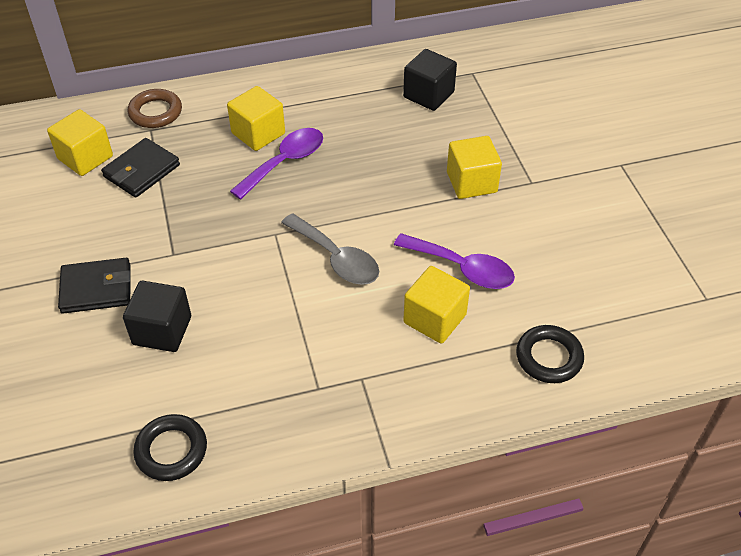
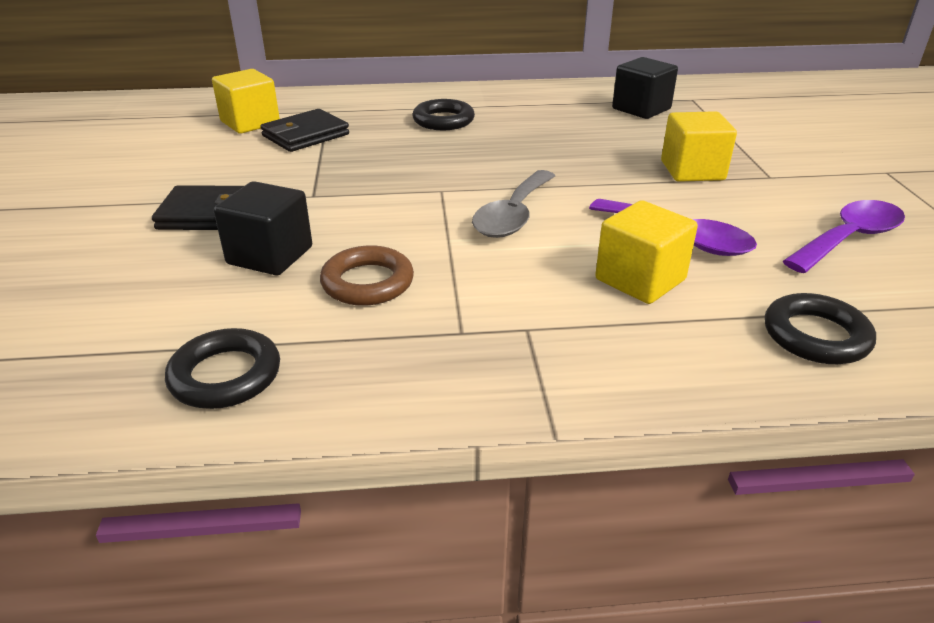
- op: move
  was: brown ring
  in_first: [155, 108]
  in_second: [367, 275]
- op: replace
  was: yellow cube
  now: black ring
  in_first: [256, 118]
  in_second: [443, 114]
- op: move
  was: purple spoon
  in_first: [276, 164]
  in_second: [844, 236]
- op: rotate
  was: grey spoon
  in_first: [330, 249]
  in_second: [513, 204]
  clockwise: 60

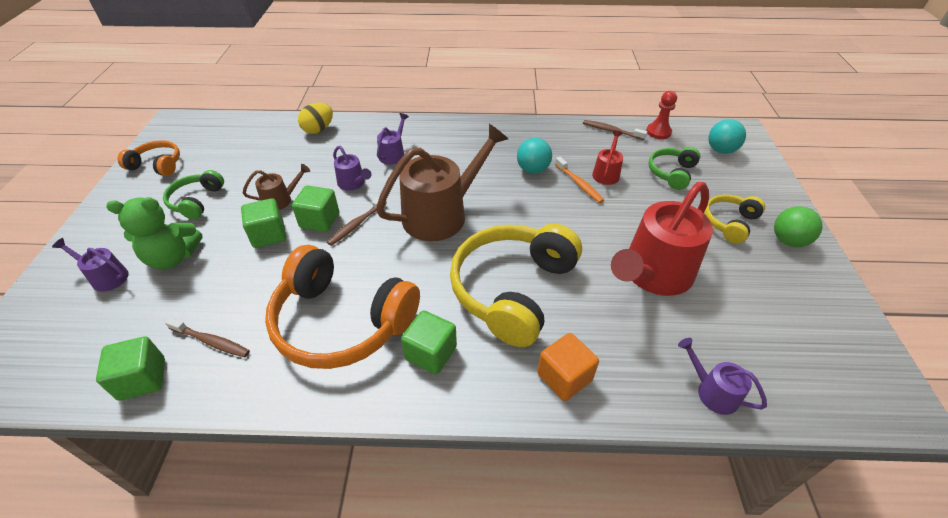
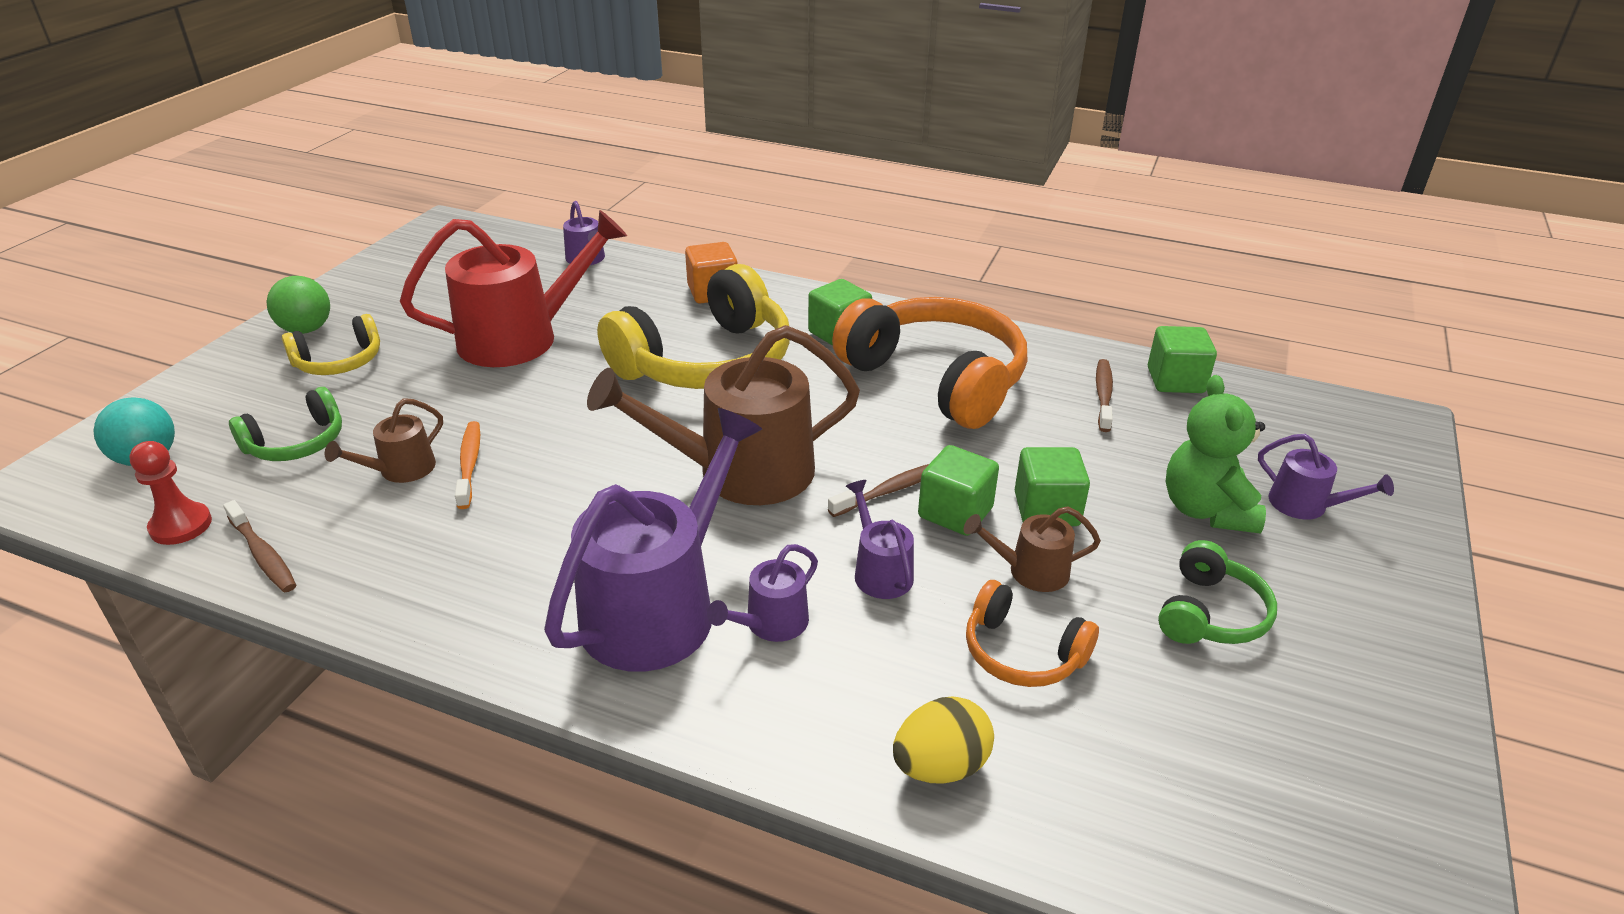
- op: rotate
  was: green teddy bear
  in_first: [154, 233]
  in_second: [1216, 454]
  clockwise: -105
- op: move
  was: orange headphones
  in_first: [149, 158]
  in_second: [1032, 633]
- op: rotate
  was: brown toothbrush
  in_first: [207, 337]
  in_second: [1104, 395]
  clockwise: 60
- op: delete
  was: turquoise ball
  in_first: [534, 156]
- op: recolor
  was: red watering can
  now: brown watering can
  in_first: [607, 157]
  in_second: [384, 440]
- op: insert
  now: purple watering can
  in_second: [653, 540]

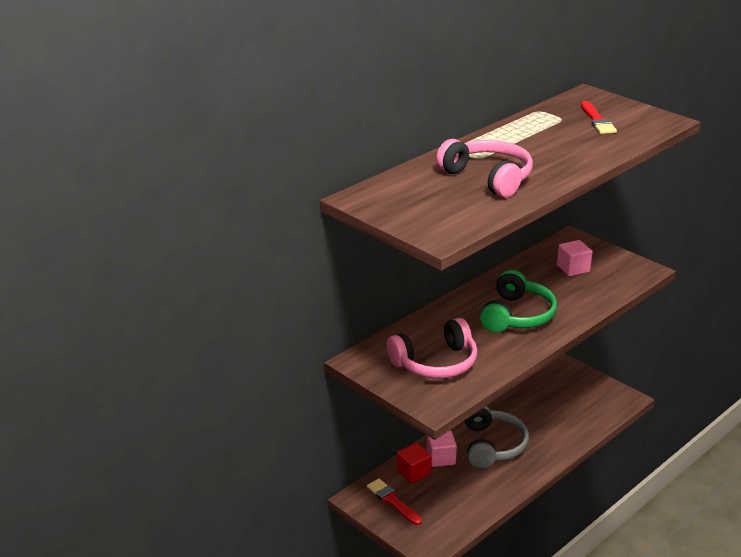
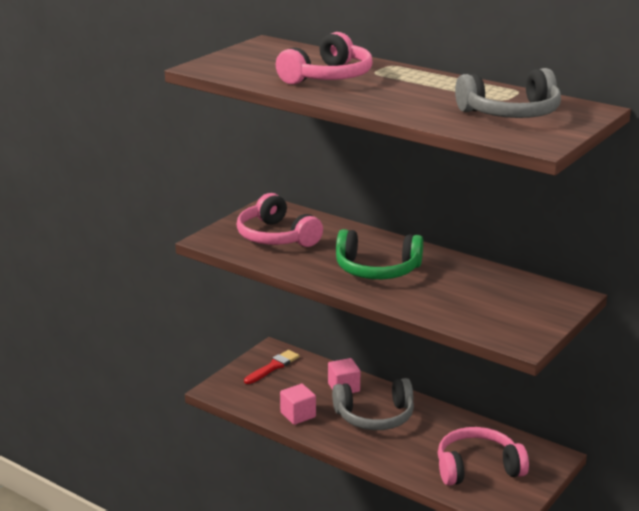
- op: delete
  was: red cube
  in_first: [414, 463]
- op: move
  was: pink cube
  in_first: [574, 258]
  in_second: [298, 404]
- op: replace
  was: red brush
  now: grey headphones
  in_first: [599, 117]
  in_second: [508, 93]
- op: insert
  now: pink headphones
  in_second: [483, 456]

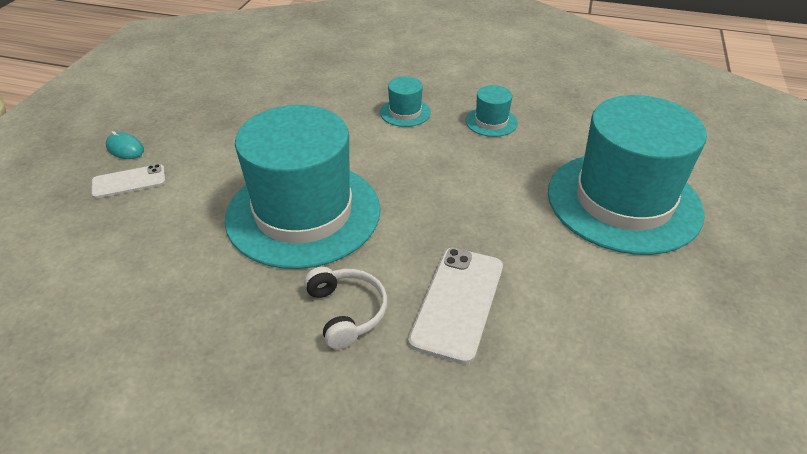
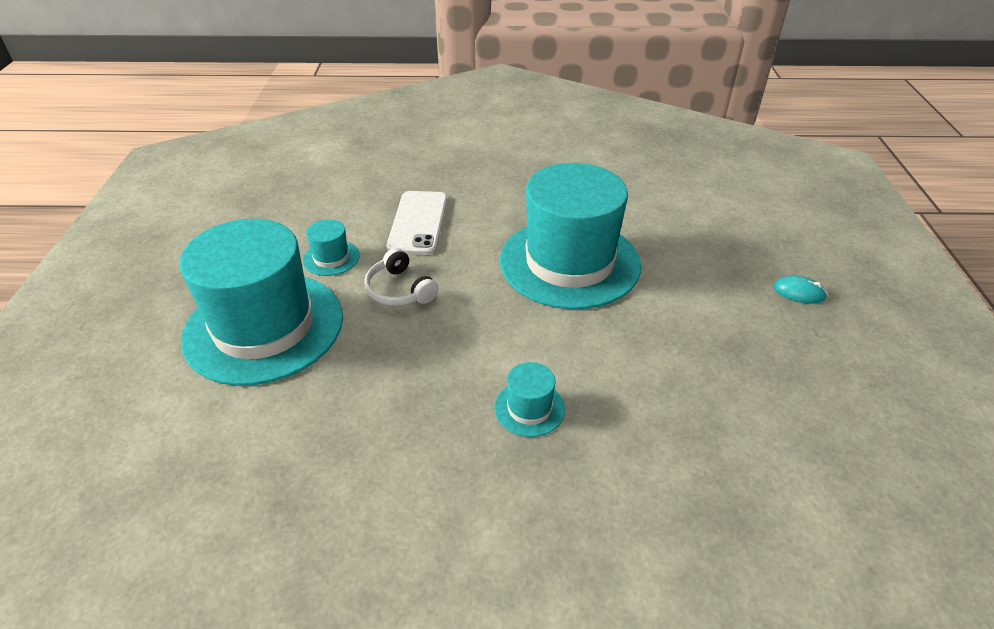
- op: delete
  was: white phone
  in_first: [128, 181]
- op: move
  was: white headphones
  in_first: [346, 308]
  in_second: [401, 277]
- op: move
  was: turquoise hat
  in_first: [492, 111]
  in_second: [331, 247]

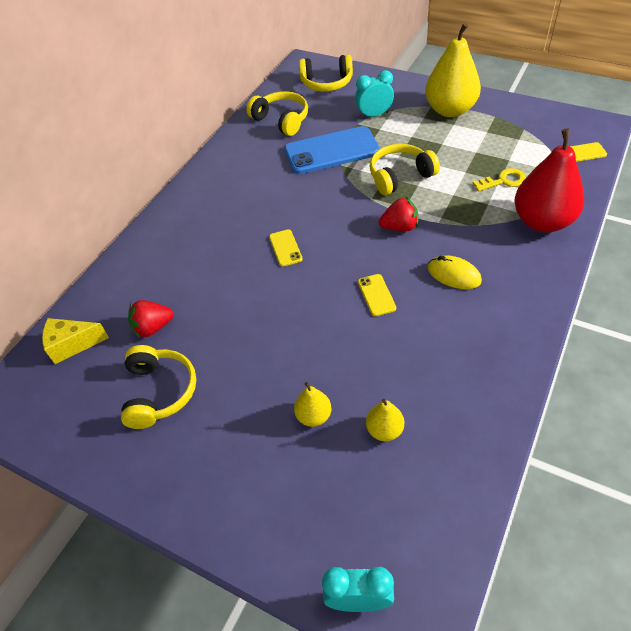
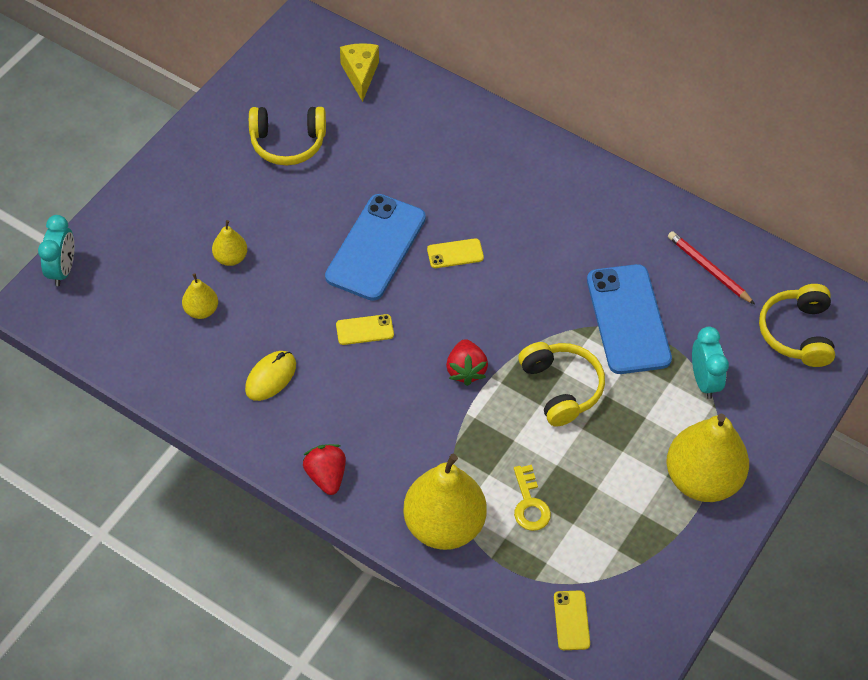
- op: move
  was: red strawberry
  in_first: [151, 319]
  in_second: [324, 469]
- op: replace
  was: yellow headphones
  now: red pencil
  in_first: [277, 113]
  in_second: [711, 267]
- op: move
  was: yellow mouse
  in_first: [455, 272]
  in_second: [270, 376]
- op: recolor
  was: red pear
  now: yellow pear
  in_first: [549, 181]
  in_second: [445, 502]
- op: insert
  now: blue phone
  in_second: [375, 247]

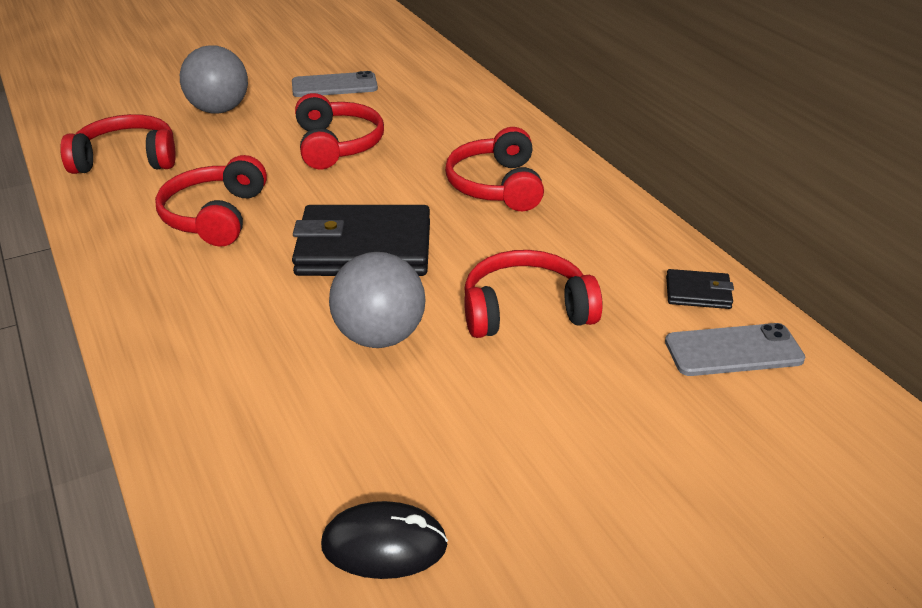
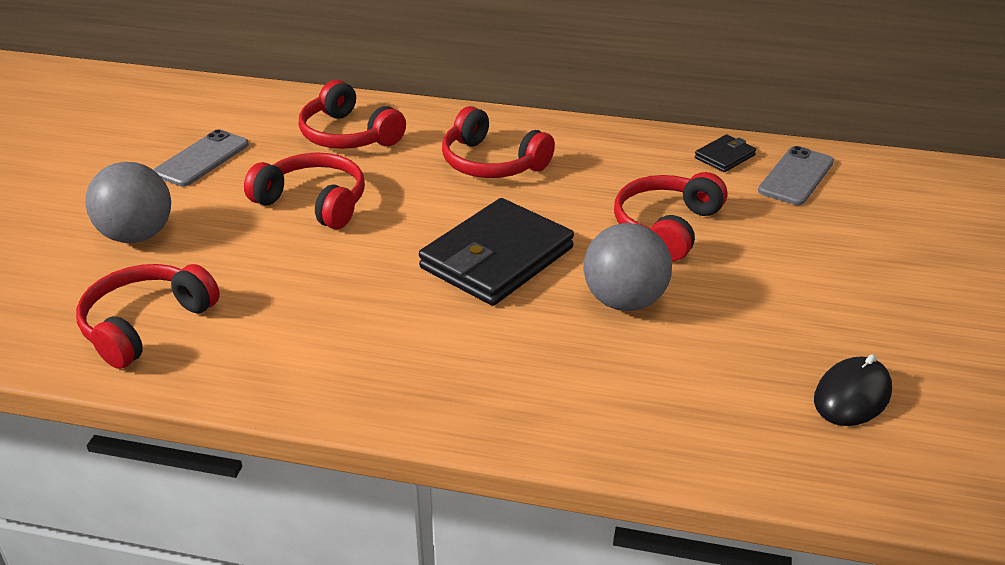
- op: move
  was: red headphones
  in_first: [211, 201]
  in_second: [352, 114]

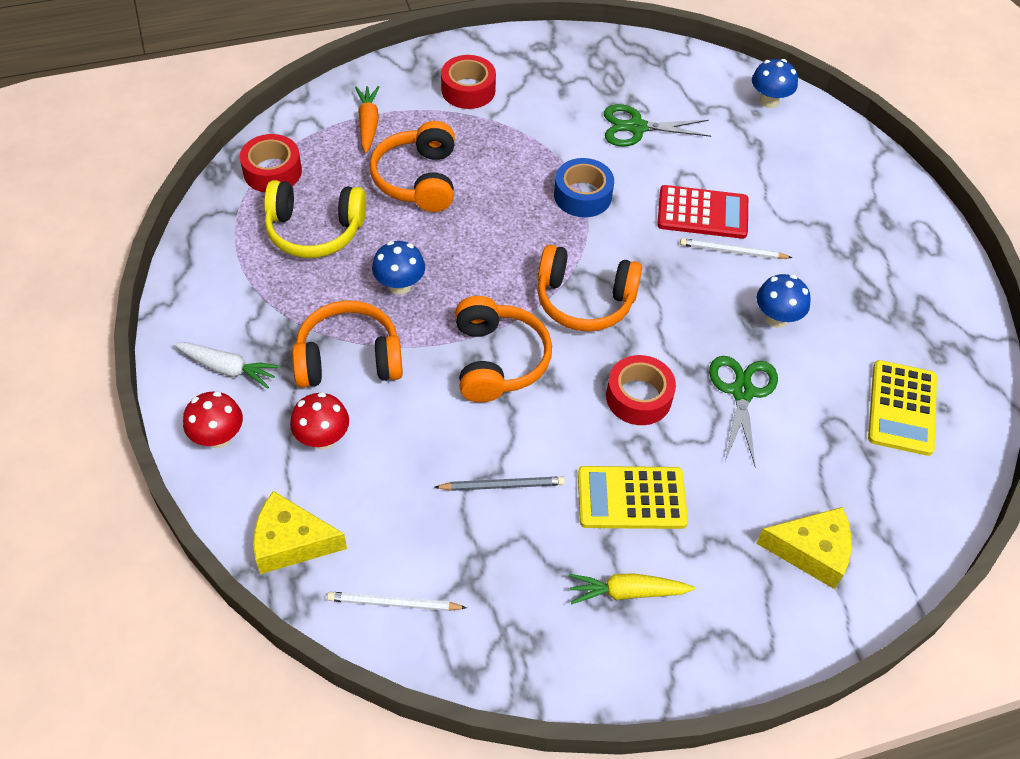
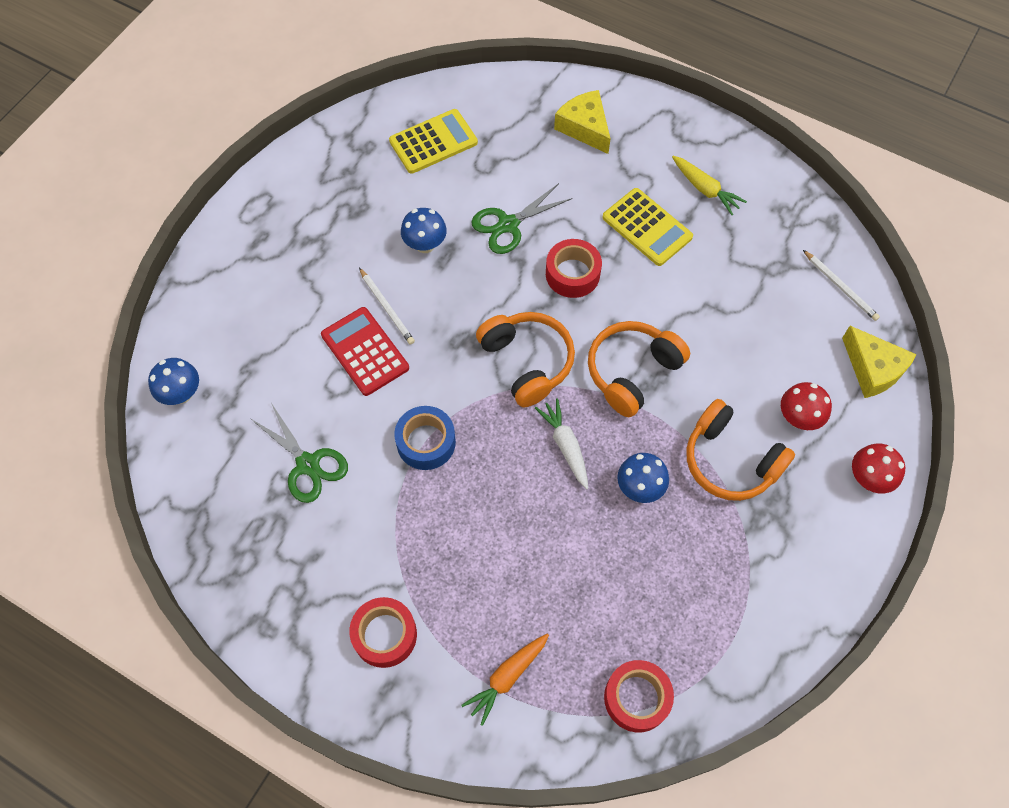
- op: move
  was: white carrot
  in_first: [227, 365]
  in_second: [561, 443]
- op: delete
  was: yellow headphones
  in_first: [315, 219]
- op: delete
  was: orange headphones
  in_first: [412, 166]
- op: delete
  was: grey pencil
  in_first: [500, 483]

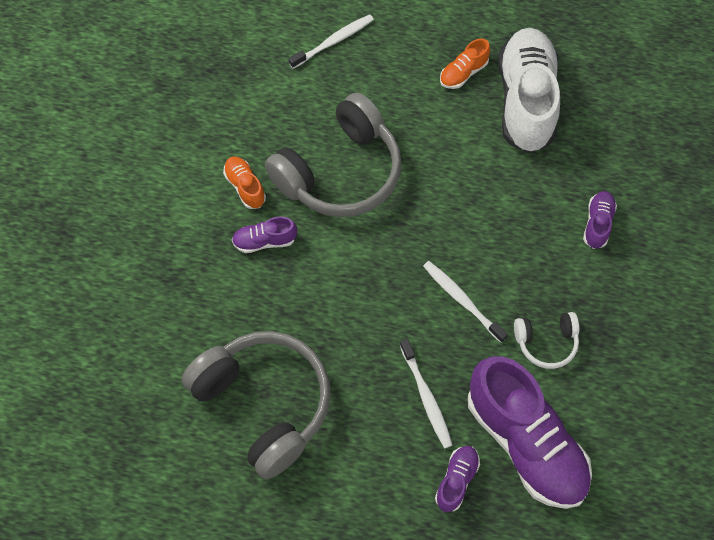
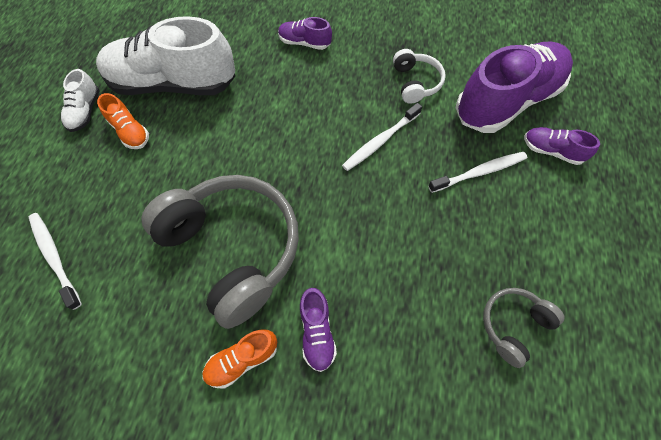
- op: resize
  was: grey headphones
  in_first: [256, 405]
  in_second: [524, 328]
  ratio: 0.47
- op: insert
  now: white shoe
  in_second: [80, 100]

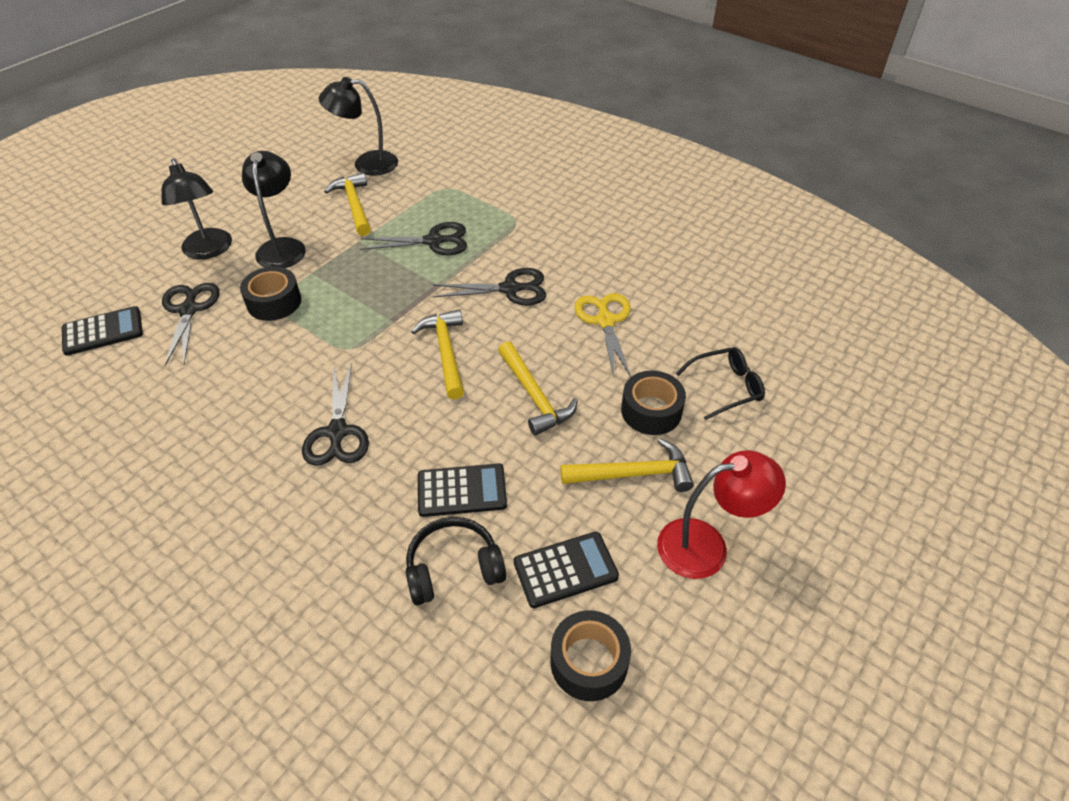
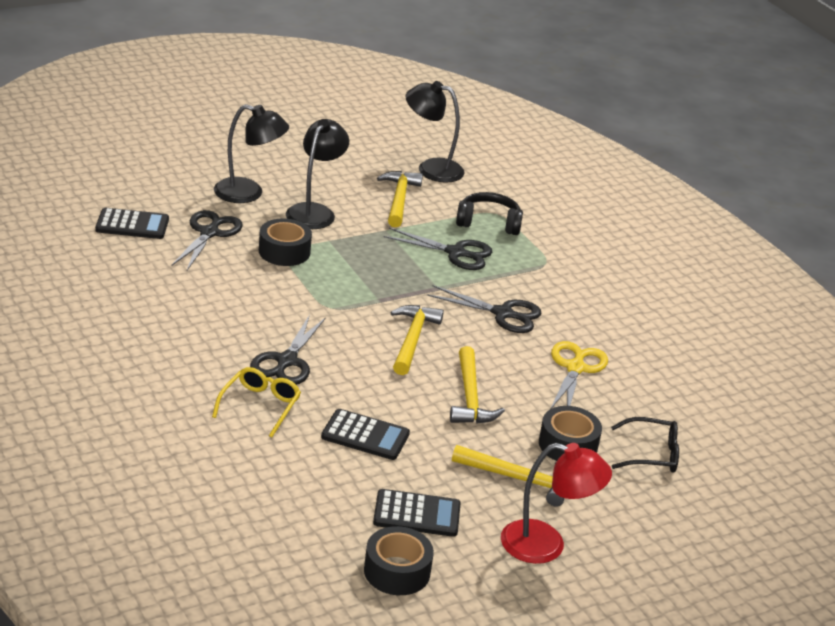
- op: rotate
  was: black lamp
  in_first: [196, 208]
  in_second: [251, 153]
  clockwise: -75
- op: move
  was: black headphones
  in_first: [456, 561]
  in_second: [489, 213]
- op: insert
  now: yellow glasses
  in_second: [256, 402]

